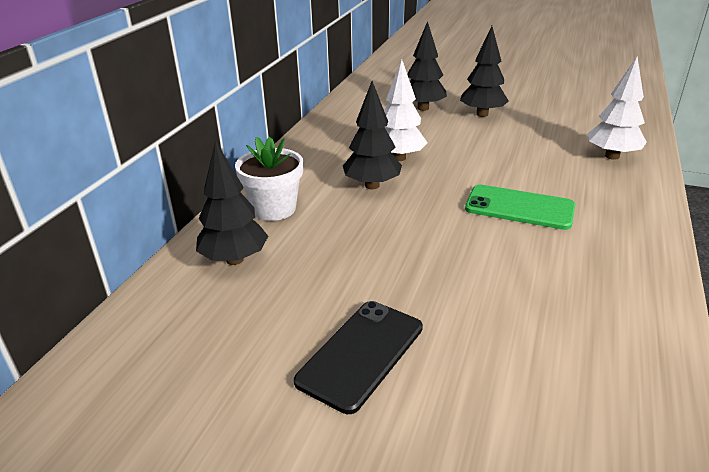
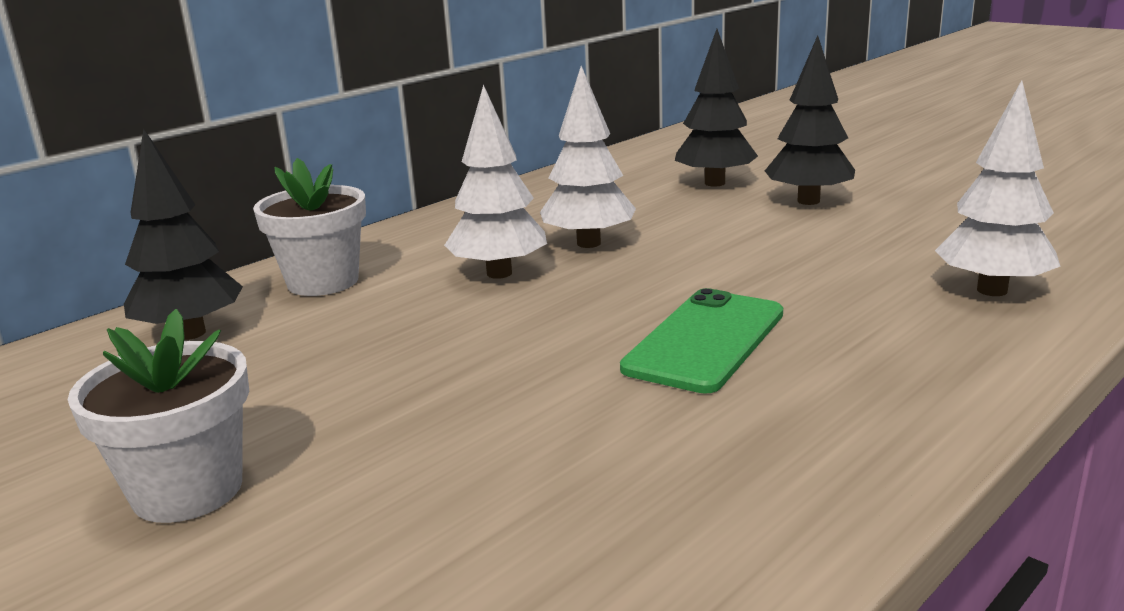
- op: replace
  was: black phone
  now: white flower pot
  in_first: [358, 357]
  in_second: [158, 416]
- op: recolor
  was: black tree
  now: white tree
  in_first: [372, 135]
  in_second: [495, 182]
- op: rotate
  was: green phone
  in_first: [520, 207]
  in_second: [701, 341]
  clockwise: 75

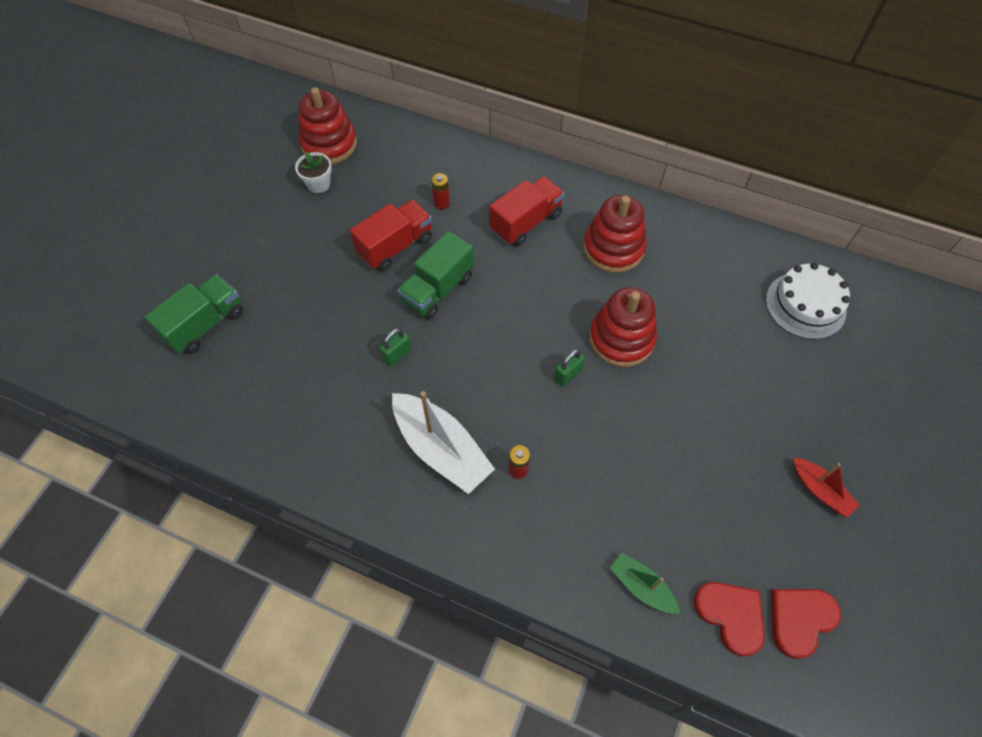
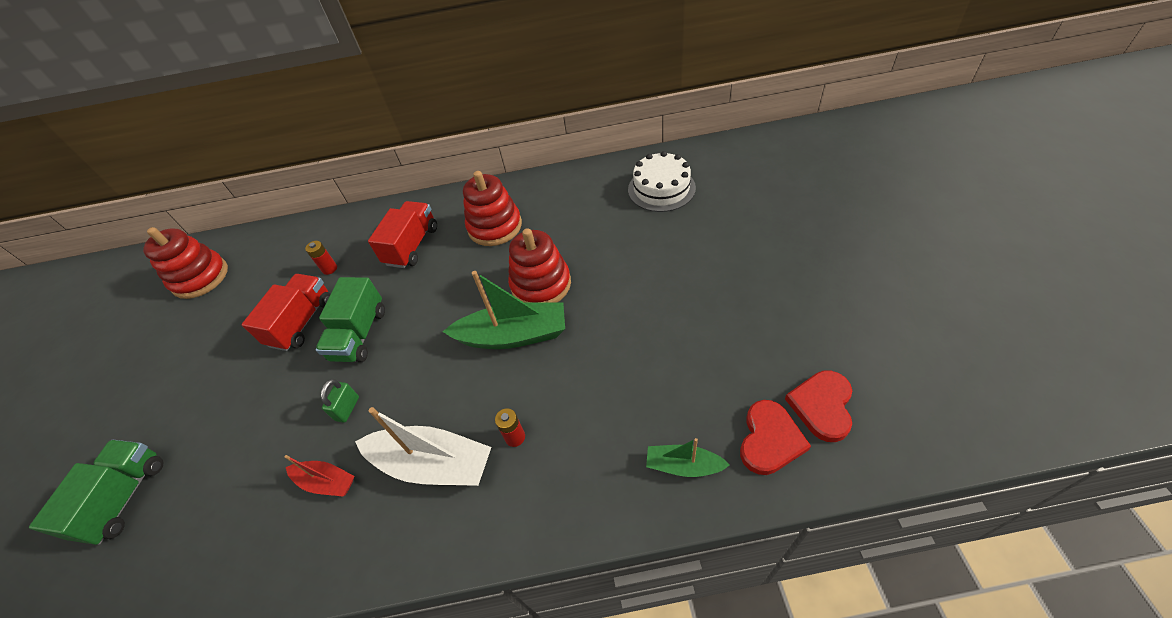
- op: delete
  was: white flower pot
  in_first: [313, 172]
- op: replace
  was: green padlock
  now: green boat
  in_first: [569, 368]
  in_second: [504, 310]
- op: rotate
  was: red heart
  in_first: [729, 619]
  in_second: [775, 437]
  clockwise: 90
- op: move
  was: red boat
  in_first: [826, 488]
  in_second: [319, 475]

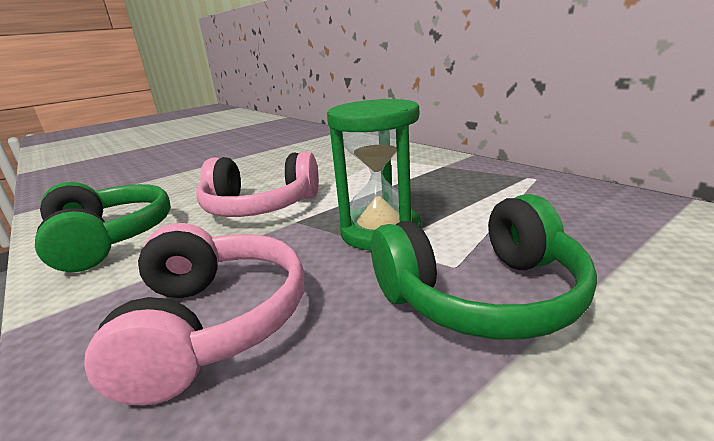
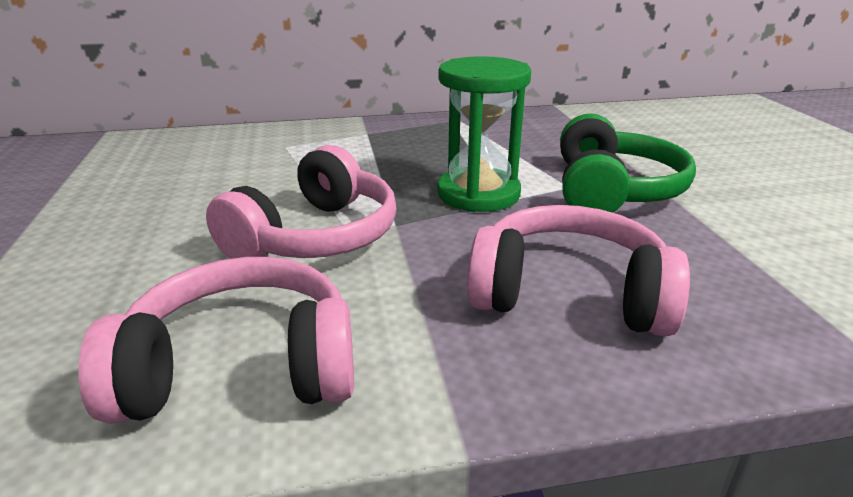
- op: recolor
  was: green headphones
  now: pink headphones
  in_first: [103, 227]
  in_second: [216, 340]

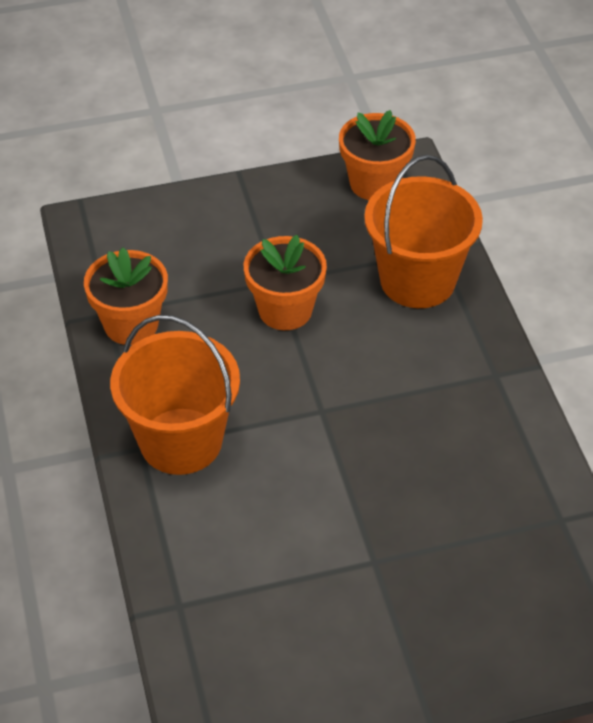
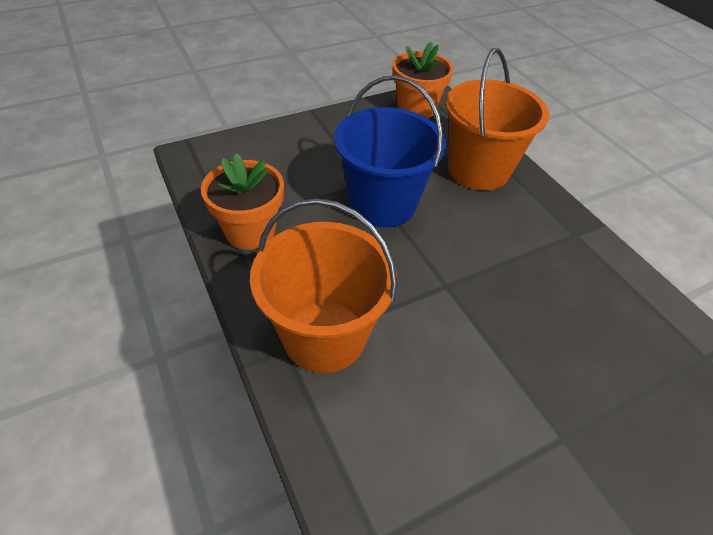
- op: replace
  was: orange flower pot
  now: blue bucket
  in_first: [285, 282]
  in_second: [390, 151]

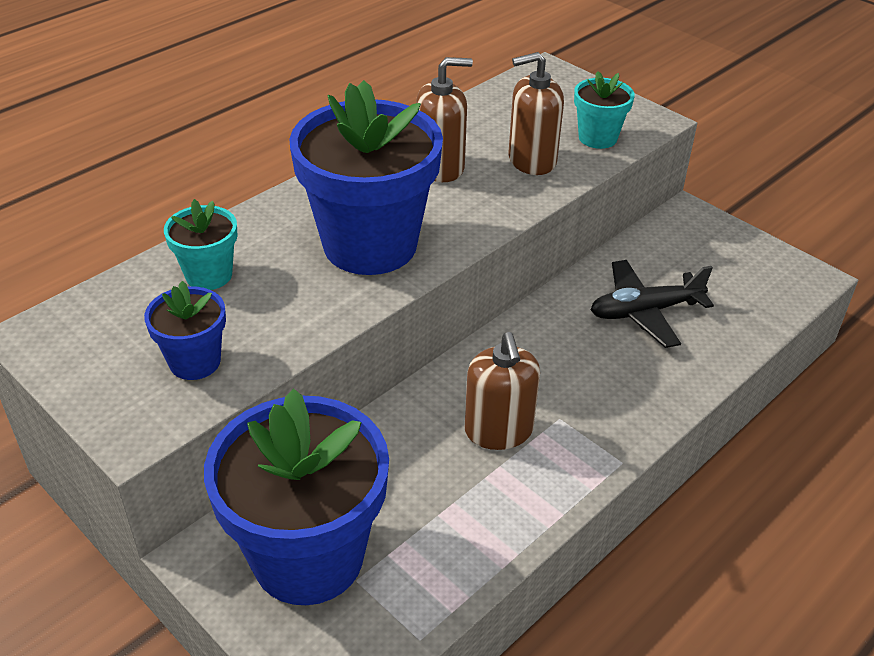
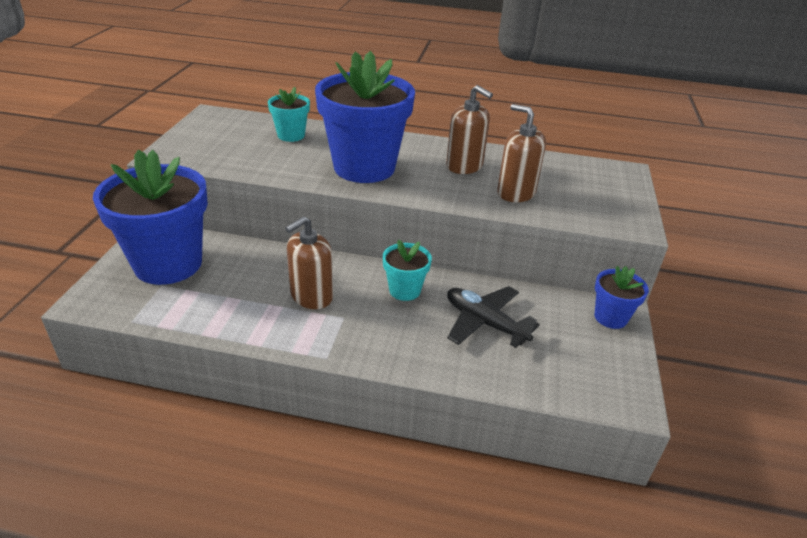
- op: move
  was: blue flower pot
  in_first: [185, 330]
  in_second: [621, 297]
- op: move
  was: turquoise flower pot
  in_first: [604, 110]
  in_second: [407, 270]

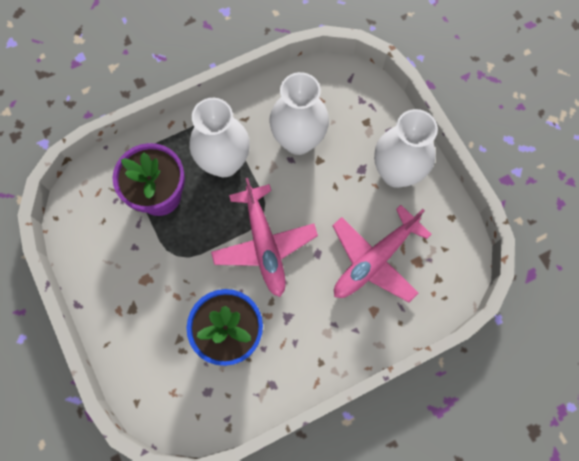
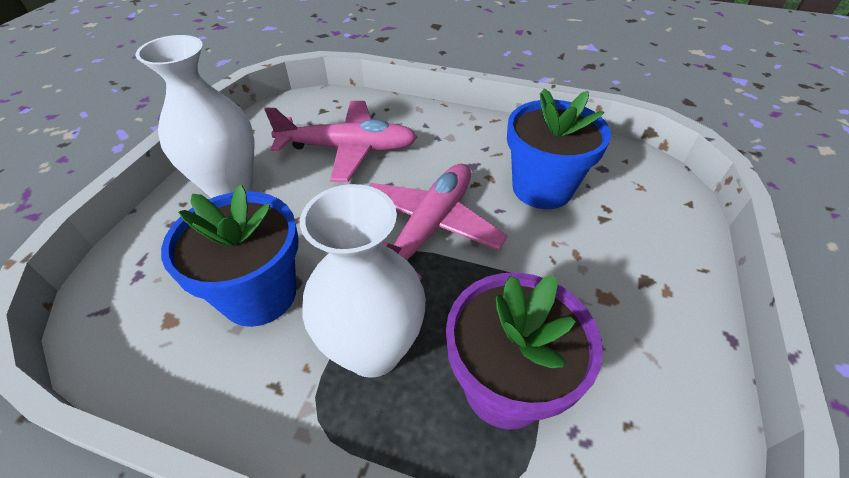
- op: replace
  was: white vase
  now: blue flower pot
  in_first: [299, 113]
  in_second: [230, 256]

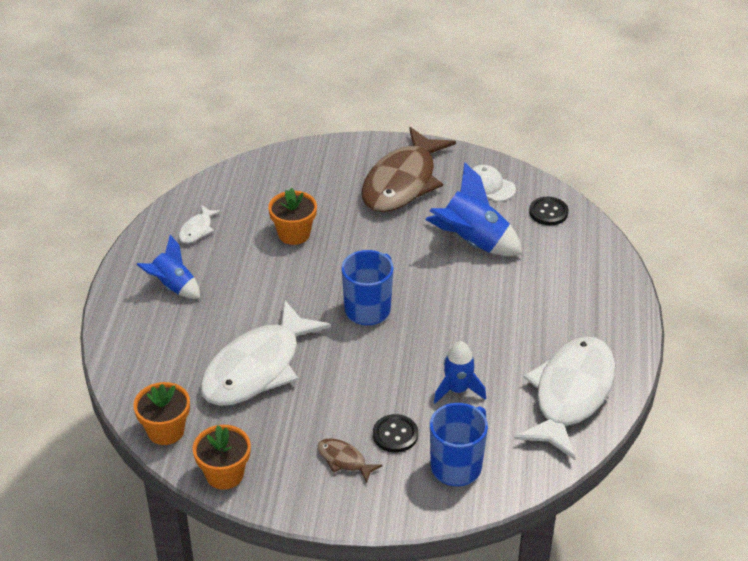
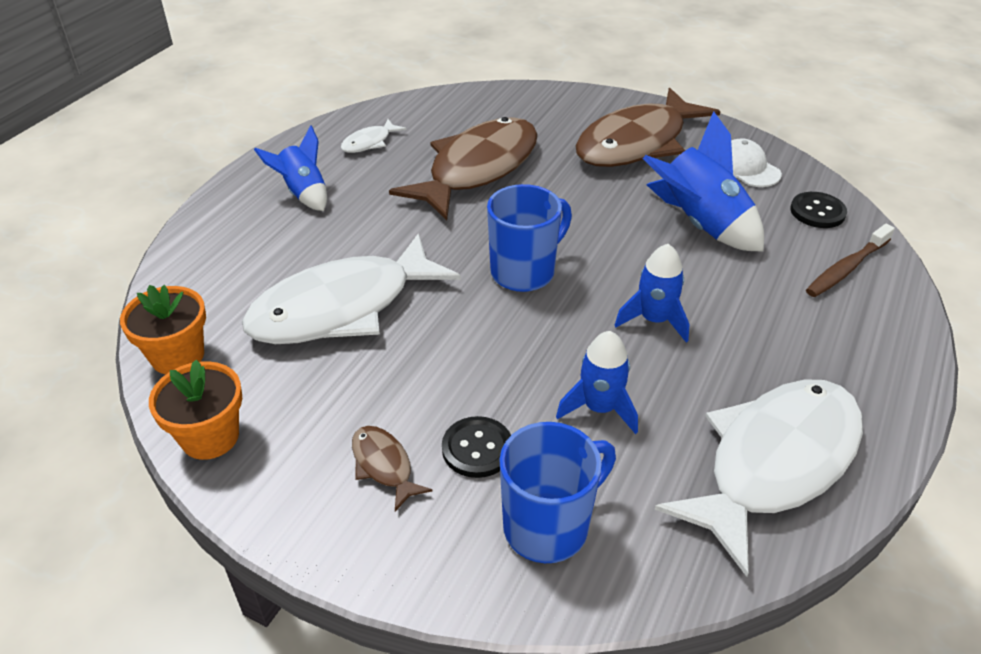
- op: replace
  was: orange flower pot
  now: brown fish
  in_first: [292, 216]
  in_second: [463, 168]
- op: insert
  now: blue rocket
  in_second: [652, 293]
- op: insert
  now: brown toothbrush
  in_second: [850, 260]

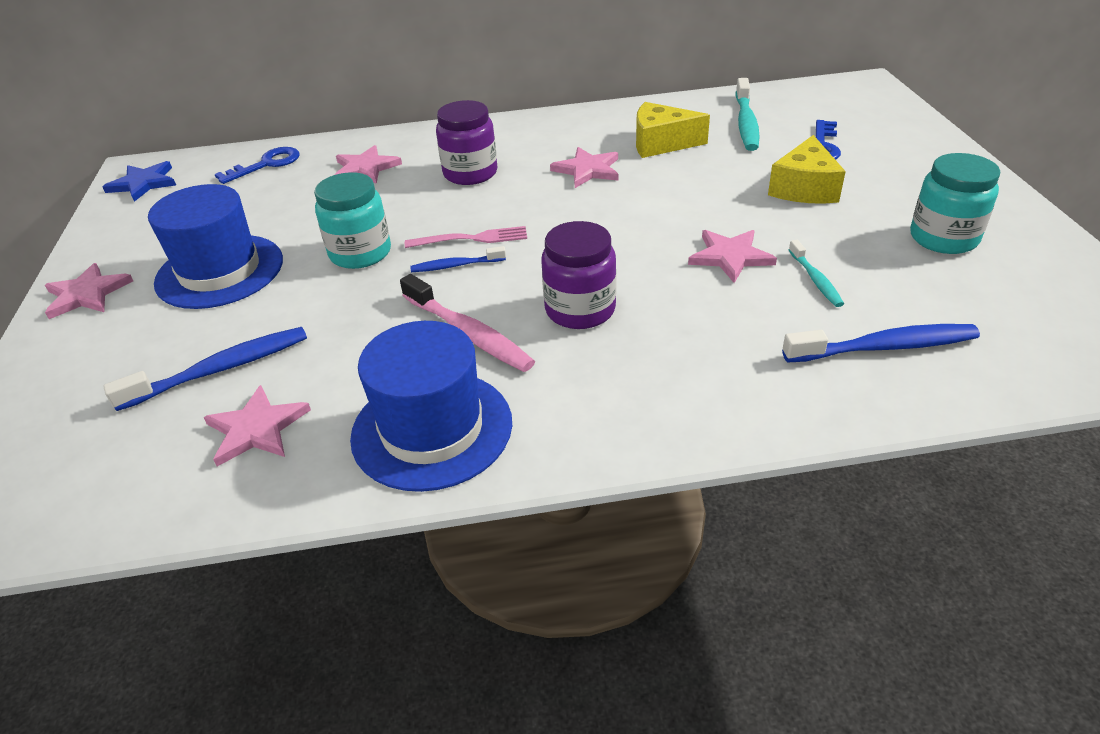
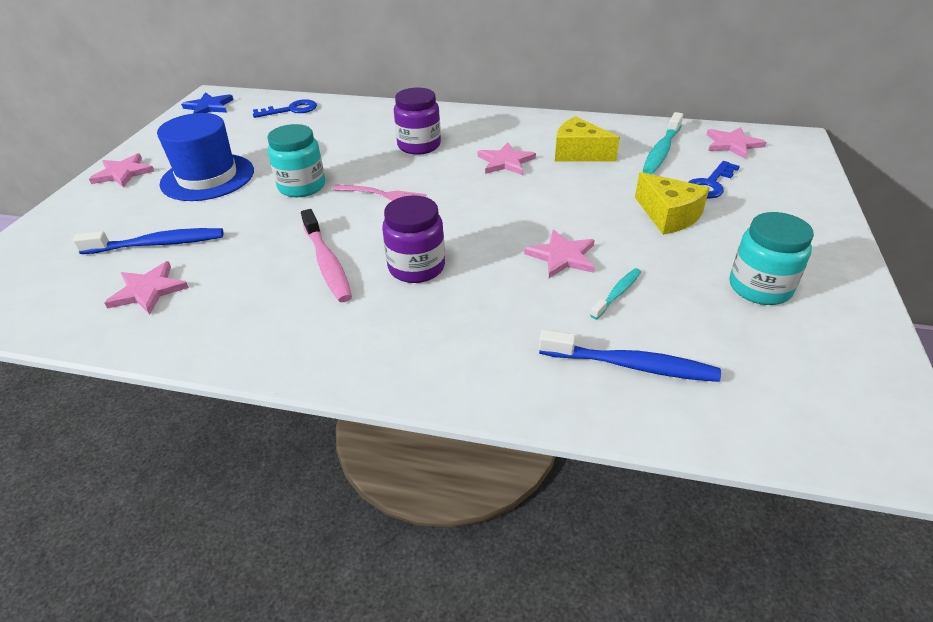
- op: move
  was: pink star
  in_first: [368, 164]
  in_second: [736, 143]
- op: delete
  was: blue hat
  in_first: [431, 406]
- op: delete
  was: blue toothbrush
  in_first: [458, 259]
- op: rotate
  was: yellow cheese
  in_first: [807, 169]
  in_second: [672, 203]
  clockwise: -75
- op: rotate
  was: turquoise toothbrush
  in_first: [816, 273]
  in_second: [615, 293]
  clockwise: -150

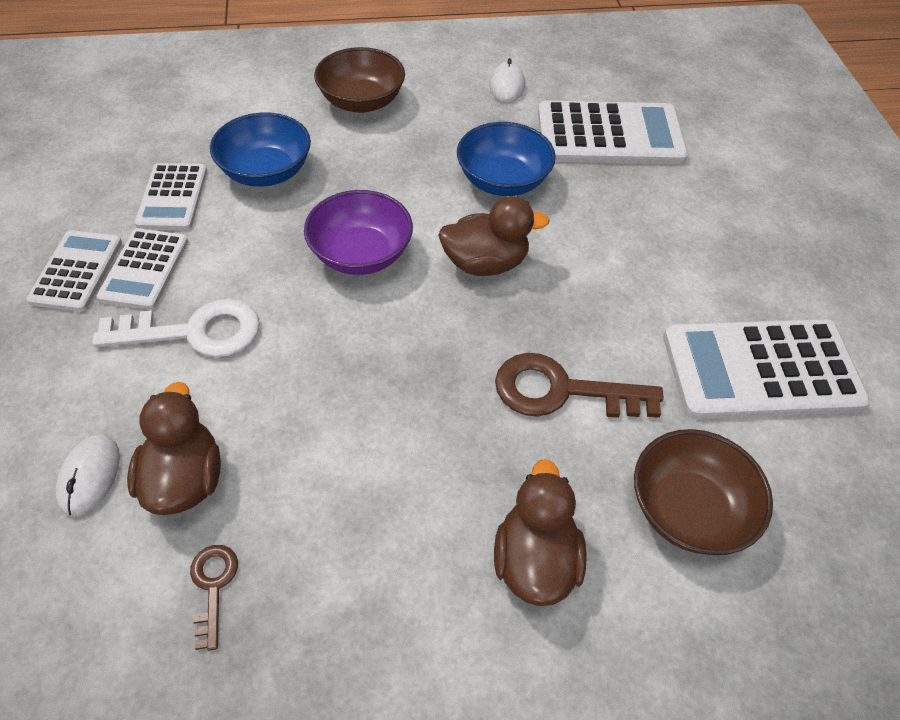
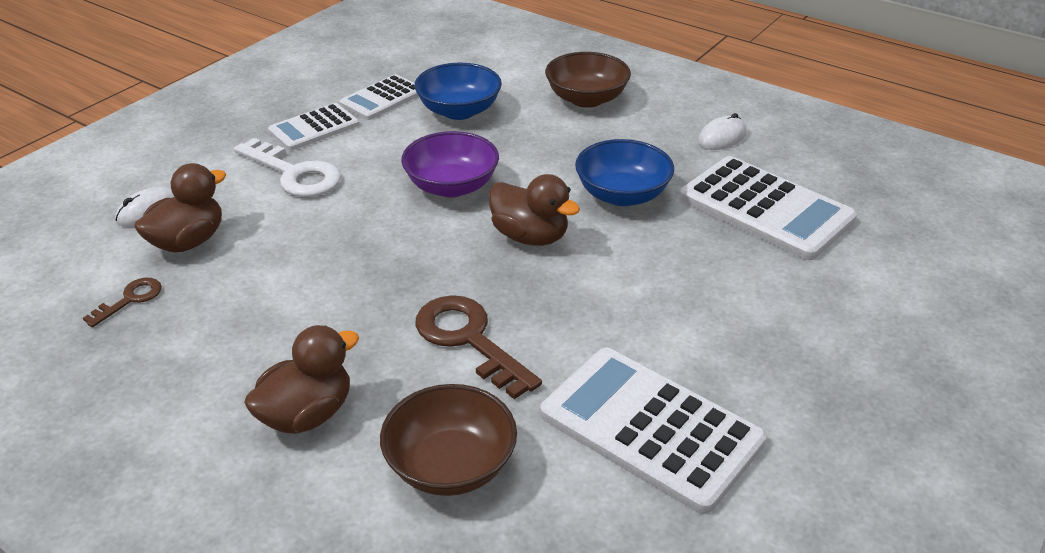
- op: delete
  was: white calculator
  in_first: [74, 271]

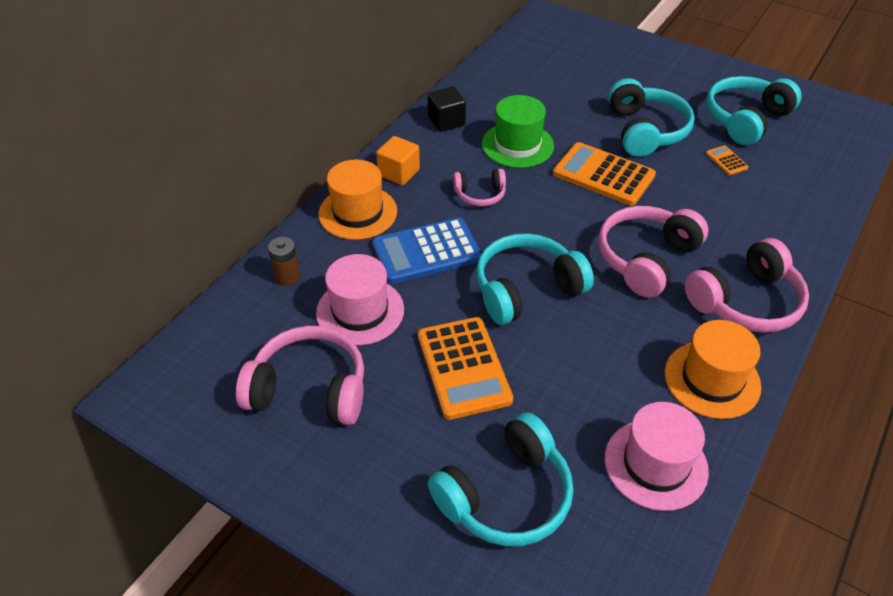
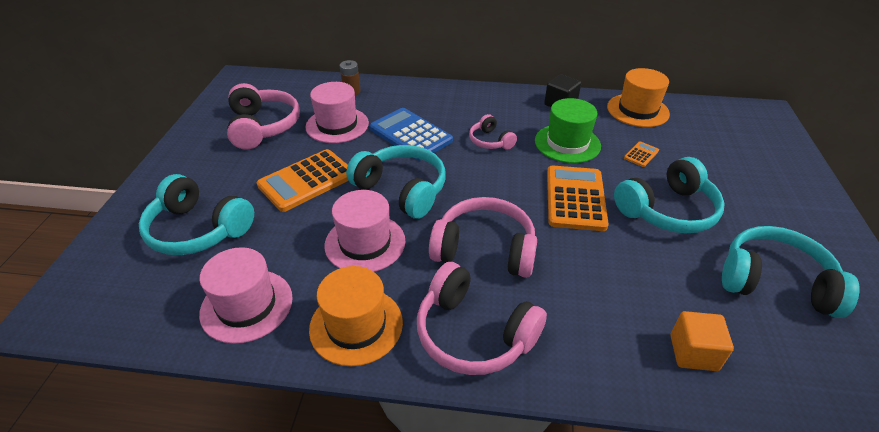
- op: move
  was: orange hat
  in_first: [358, 199]
  in_second: [638, 97]
- op: move
  was: orange cube
  in_first: [398, 160]
  in_second: [702, 341]
- op: move
  was: orange calculator
  in_first: [727, 160]
  in_second: [641, 154]
- op: insert
  now: pink hat
  in_second: [365, 231]

